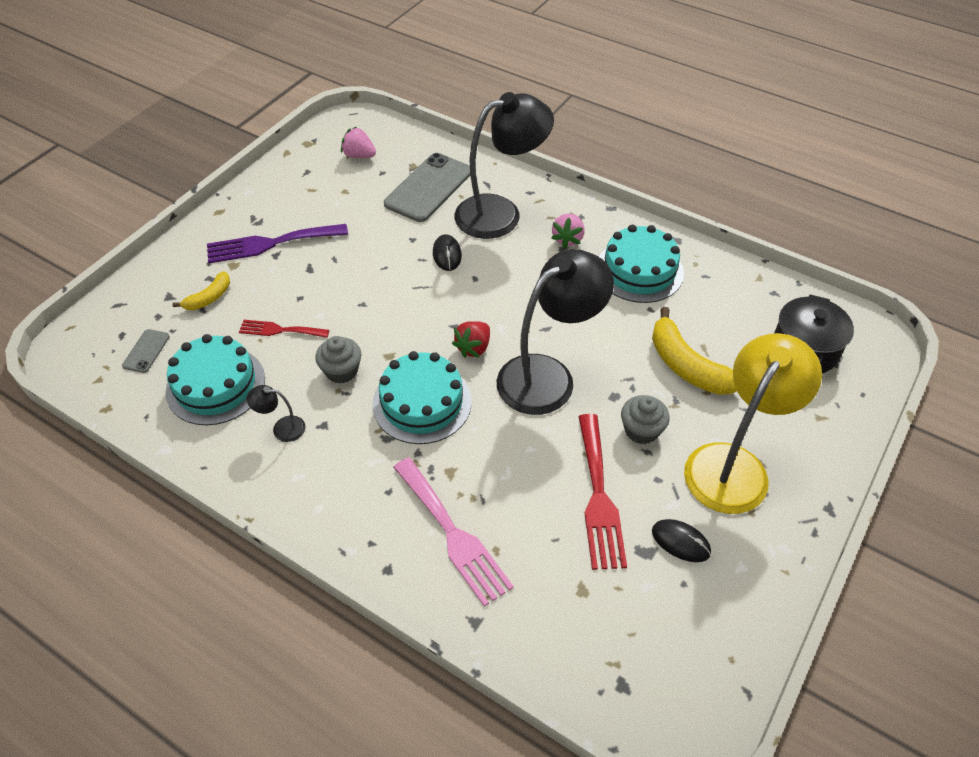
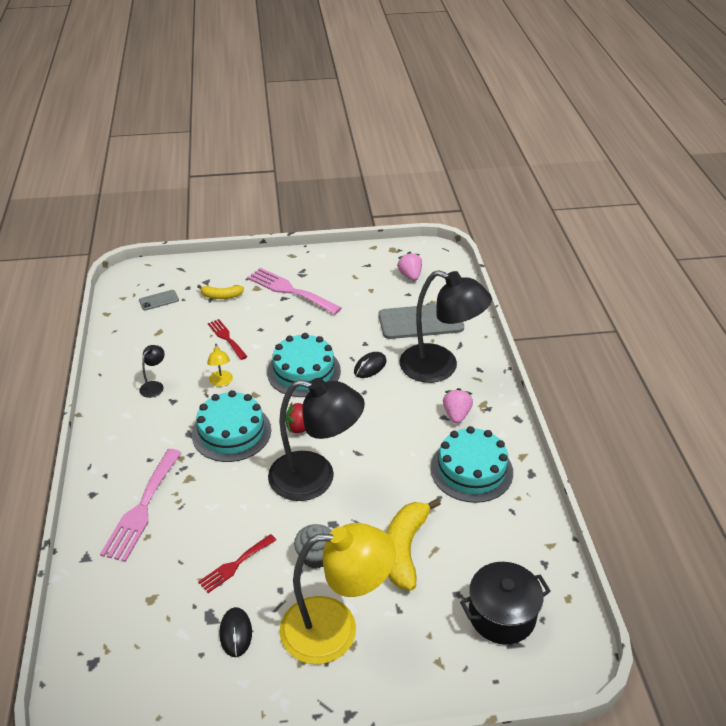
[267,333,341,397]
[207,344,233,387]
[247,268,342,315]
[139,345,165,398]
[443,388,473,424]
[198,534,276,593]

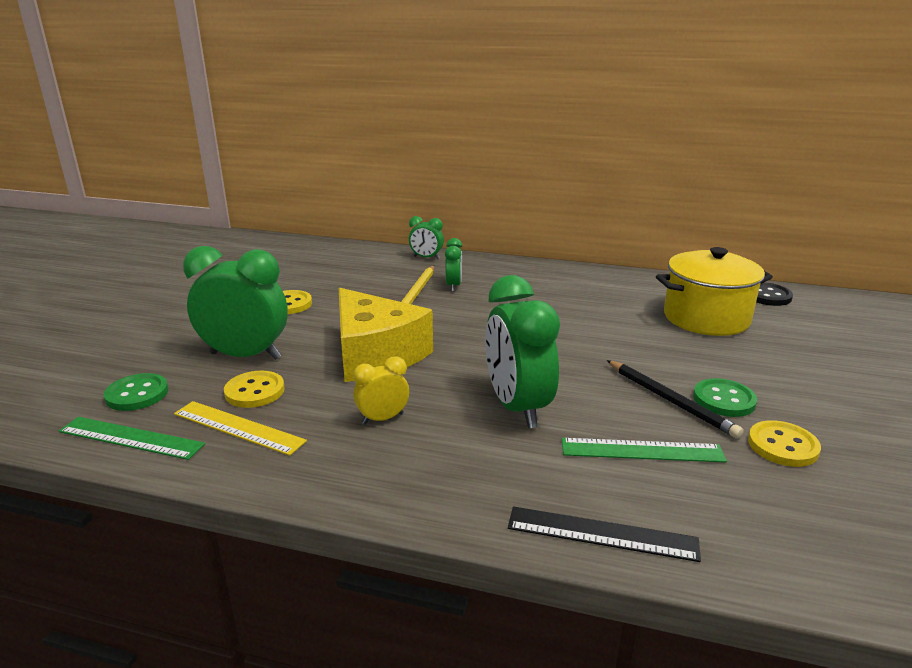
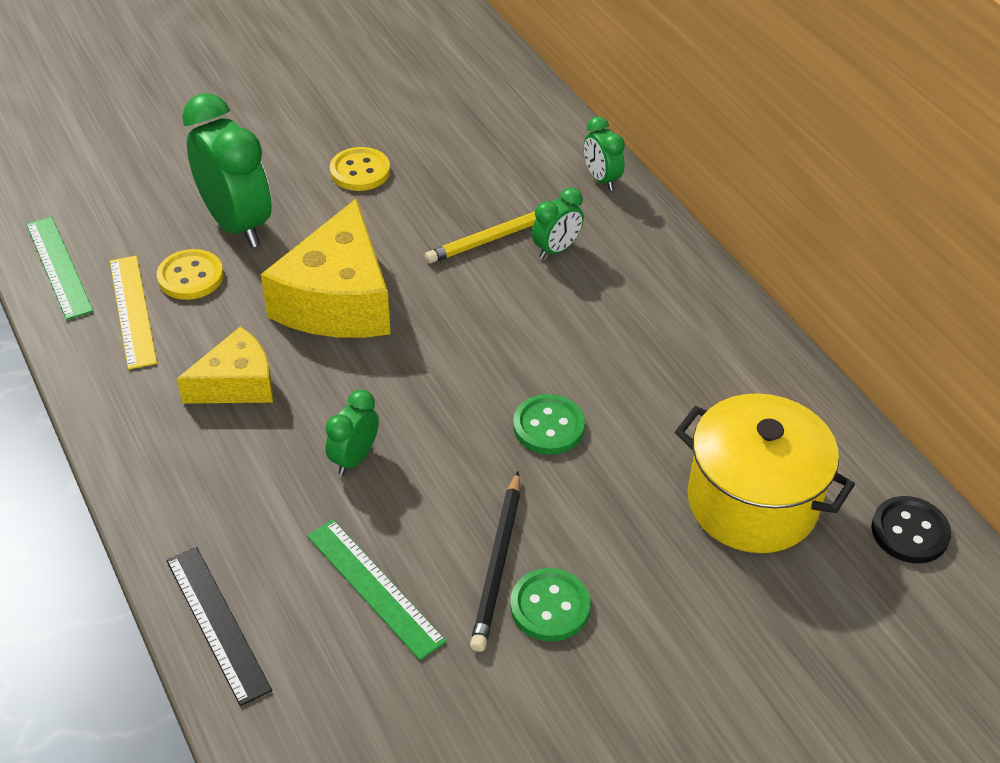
[748,420,821,467] (first image)
[513,394,585,455]
[177,327,273,404]
[326,390,379,475]

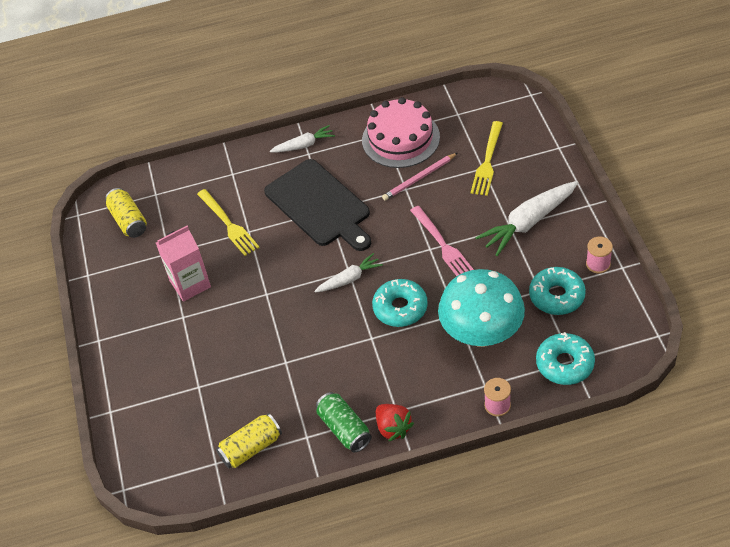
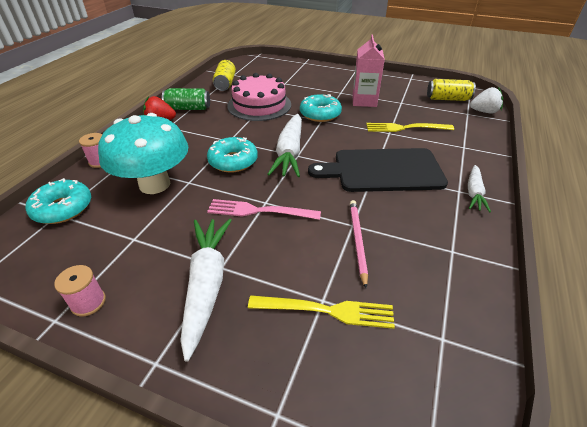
[470,87,503,113]
[227,73,291,121]
[300,94,342,122]
[248,295,395,329]
[268,114,302,177]

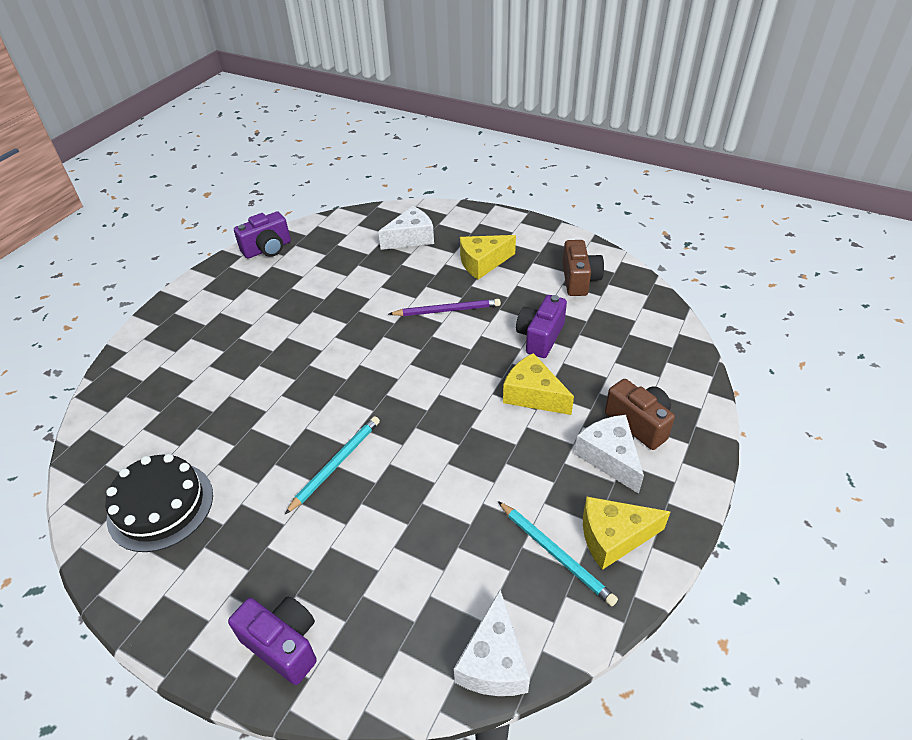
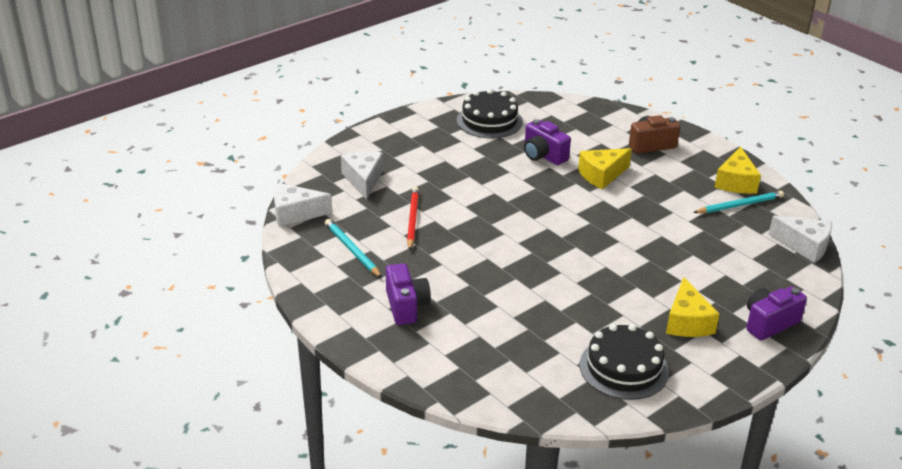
[389,299,501,316] (first image)
[407,187,419,251]
[386,263,431,325]
[325,219,382,278]
[666,277,719,337]
[274,183,332,227]
[457,89,523,138]

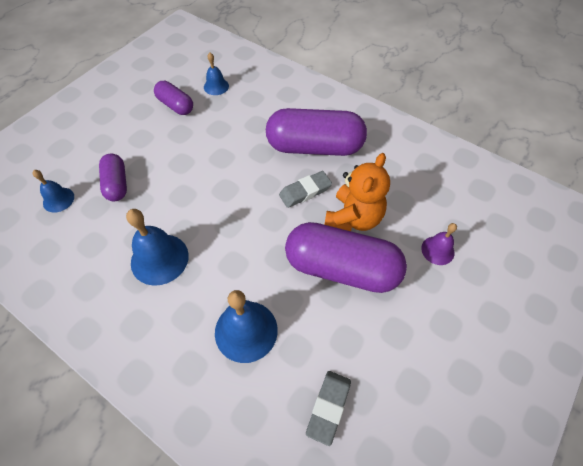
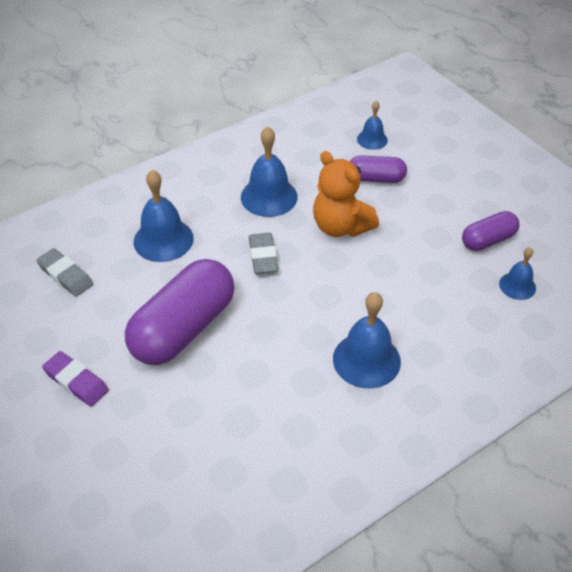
[421,223,457,265] (first image)
[42,351,109,407]
[249,233,278,274]
[313,151,379,237]
[333,292,401,389]

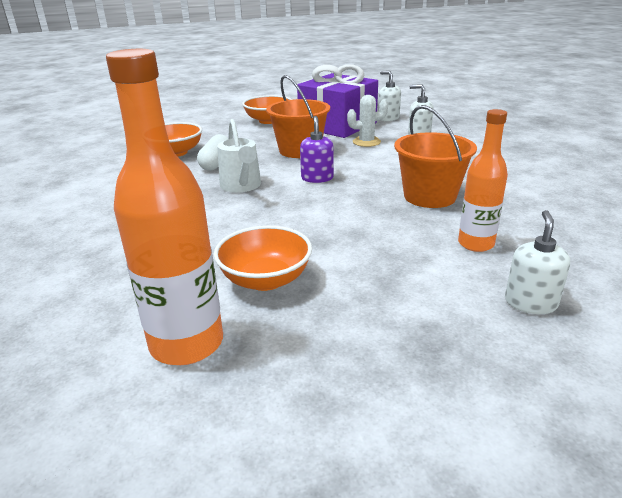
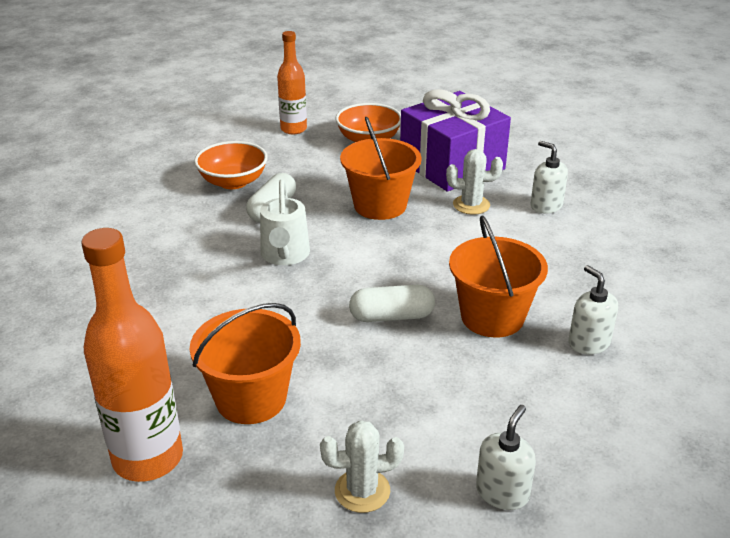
[300,116,334,183] (first image)
[320,420,404,513]
[349,285,435,322]
[569,265,618,354]
[277,31,307,134]
[190,303,301,424]

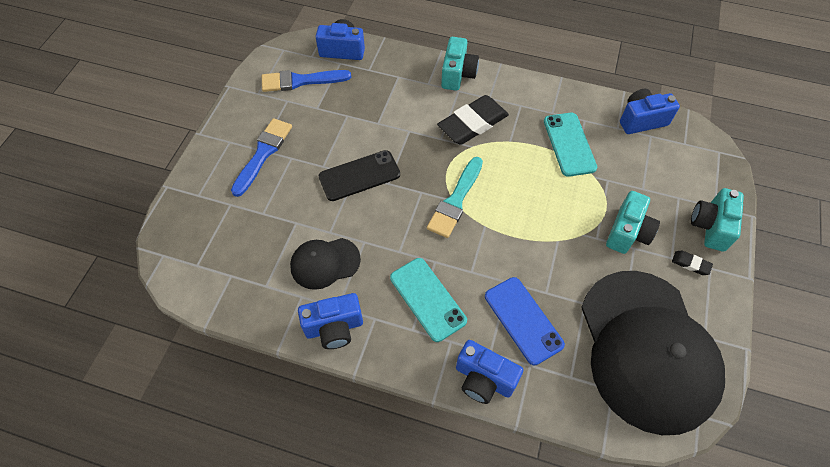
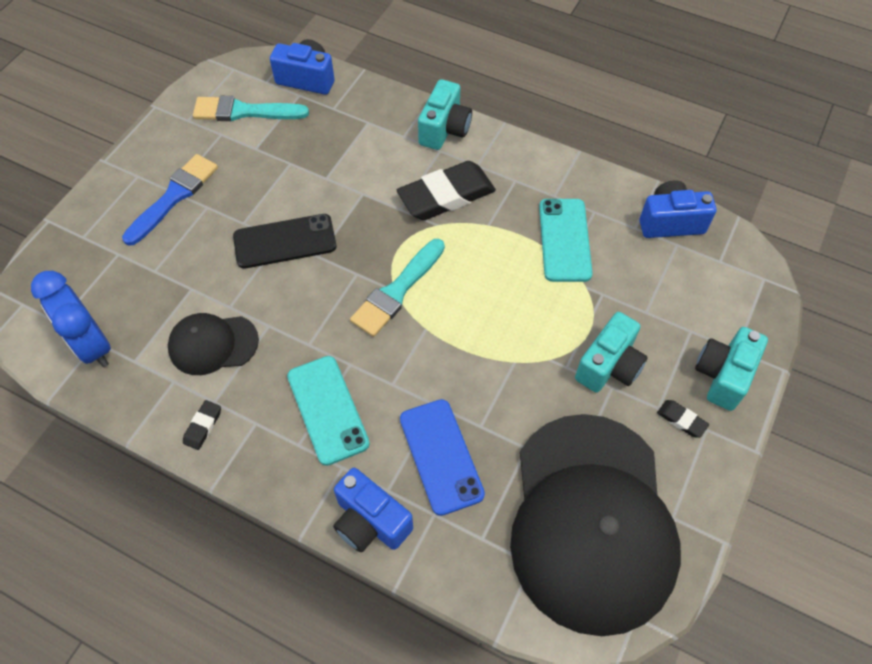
[31,271,111,367]
[183,400,221,450]
[193,96,309,121]

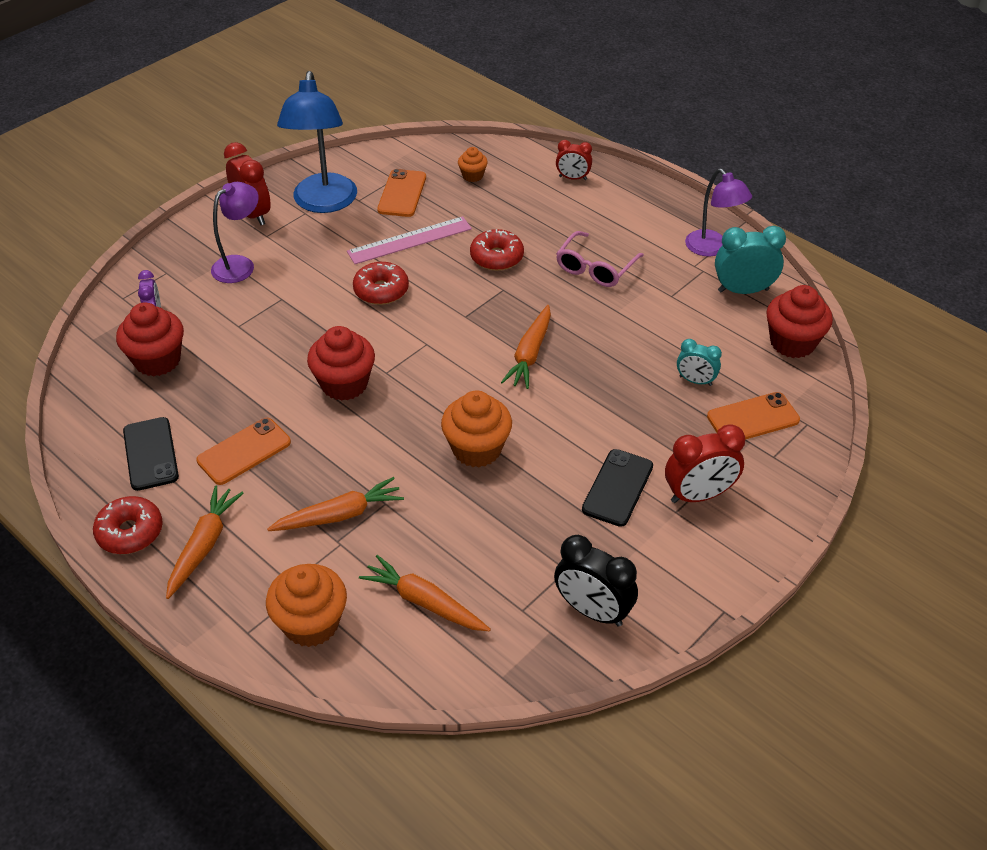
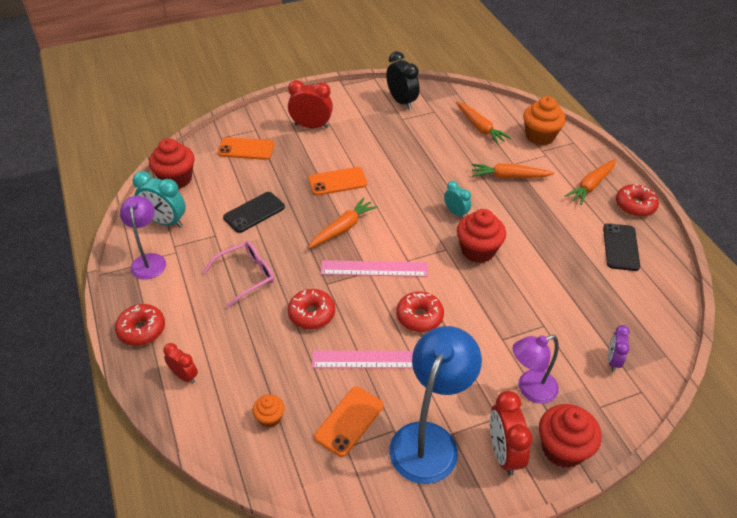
[441,391,512,467] (first image)
[115,304,165,346]
[321,260,428,277]
[539,404,601,468]
[308,167,367,196]
[223,192,285,233]
[444,181,471,218]

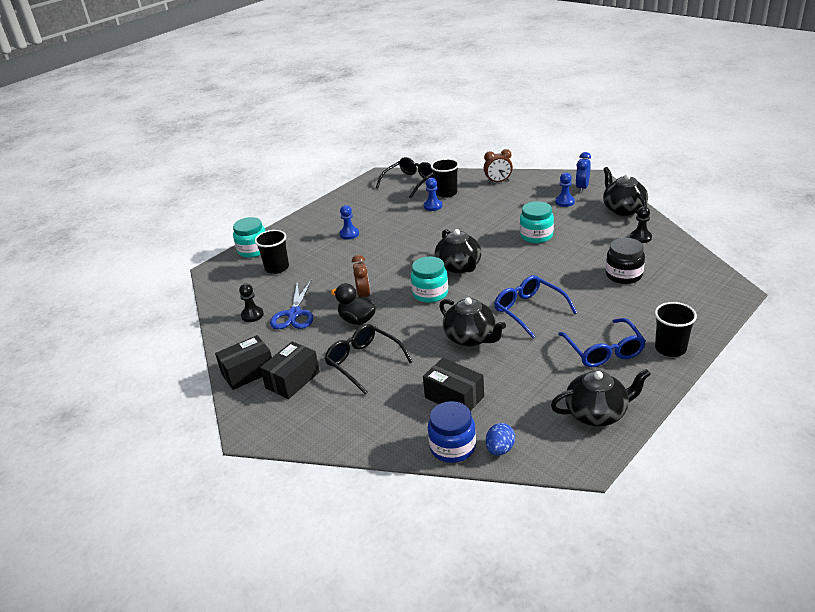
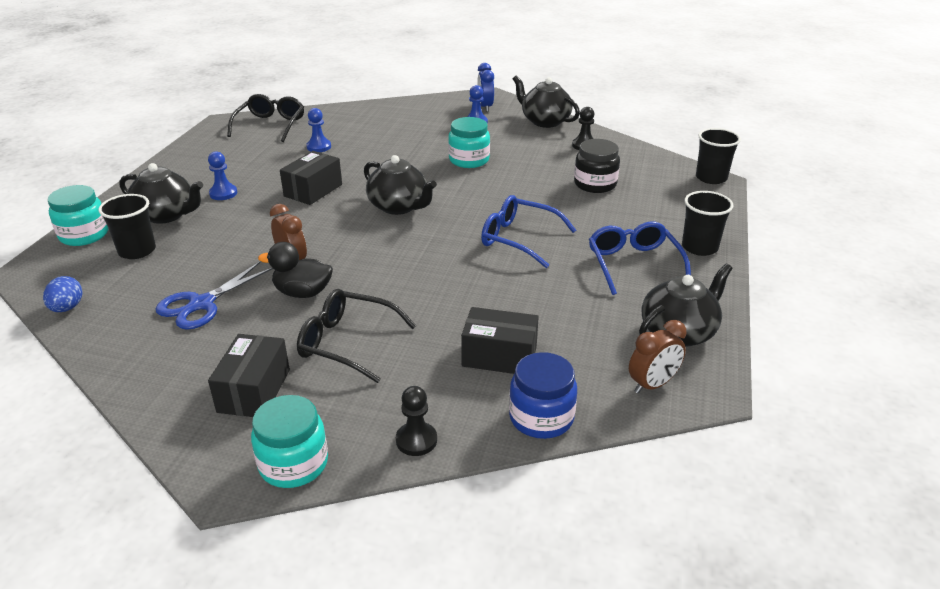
[280,151,342,205]
[396,386,437,456]
[251,395,328,488]
[696,128,741,184]
[120,163,203,224]
[629,320,686,394]
[43,276,83,312]
[155,261,273,330]
[589,221,691,295]

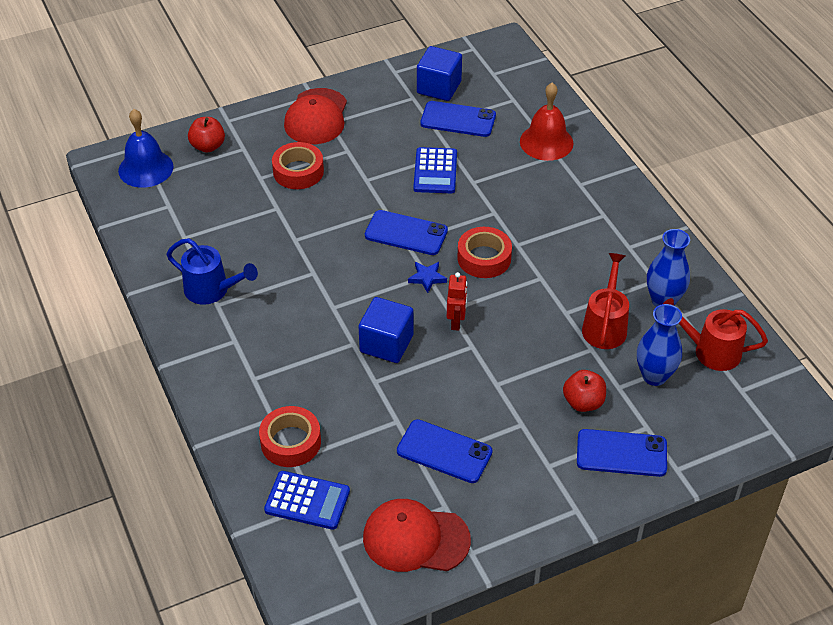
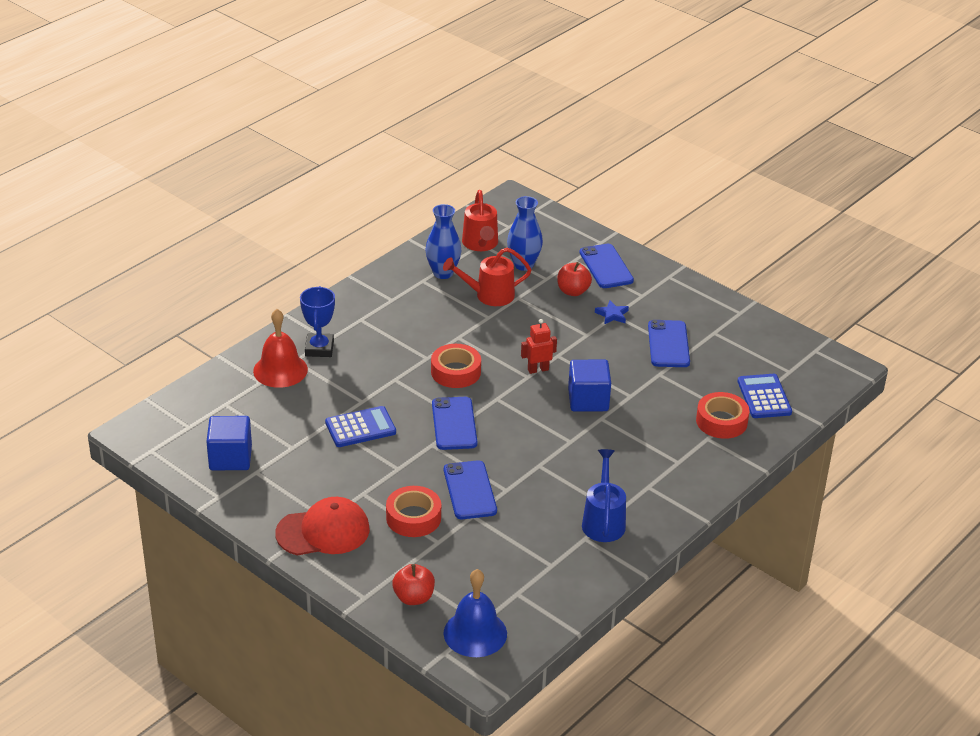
[363,499,471,572] (first image)
[300,286,335,357]
[595,300,629,324]
[444,460,497,519]

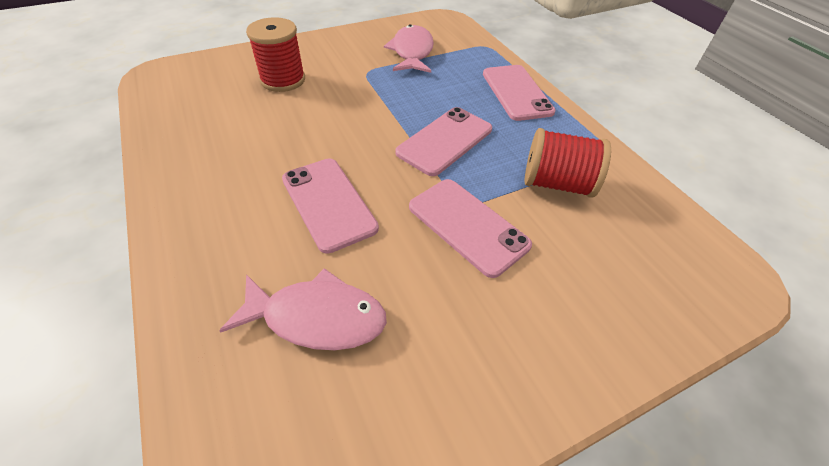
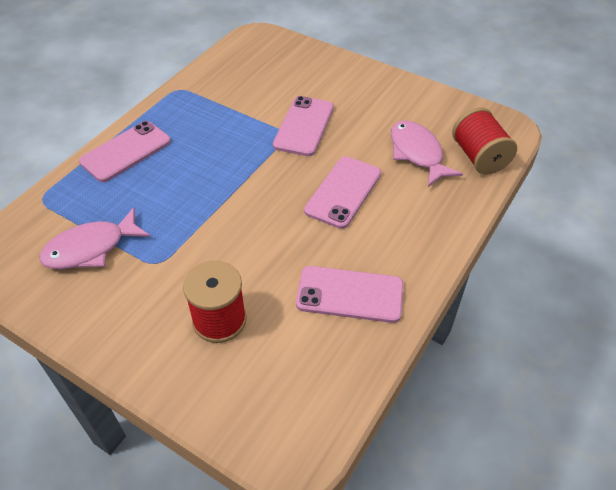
[296,266,404,323]
[452,108,517,175]

